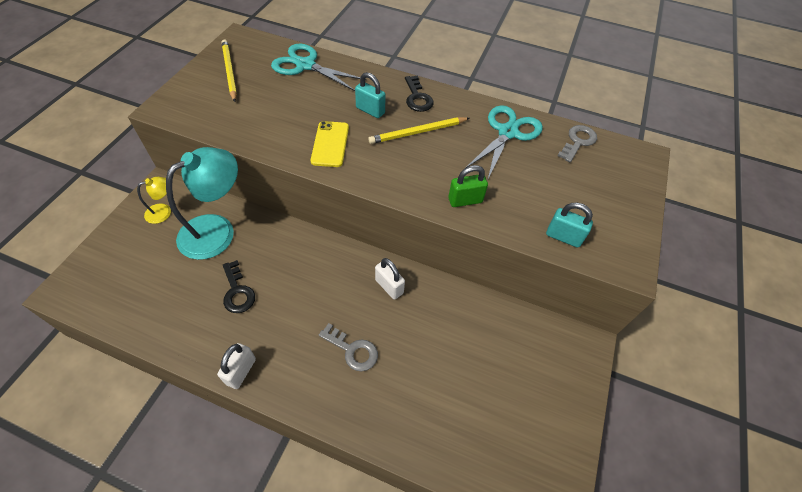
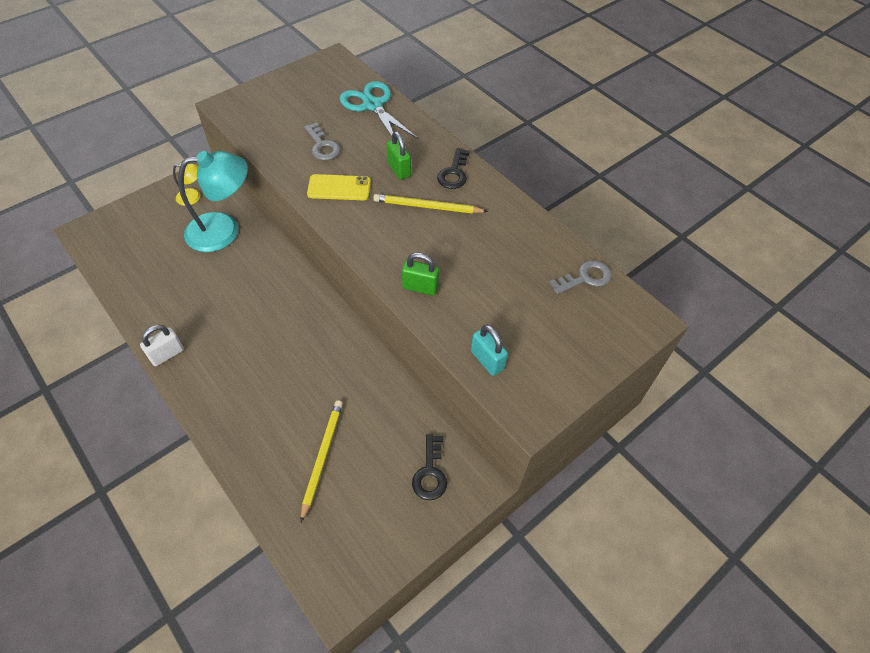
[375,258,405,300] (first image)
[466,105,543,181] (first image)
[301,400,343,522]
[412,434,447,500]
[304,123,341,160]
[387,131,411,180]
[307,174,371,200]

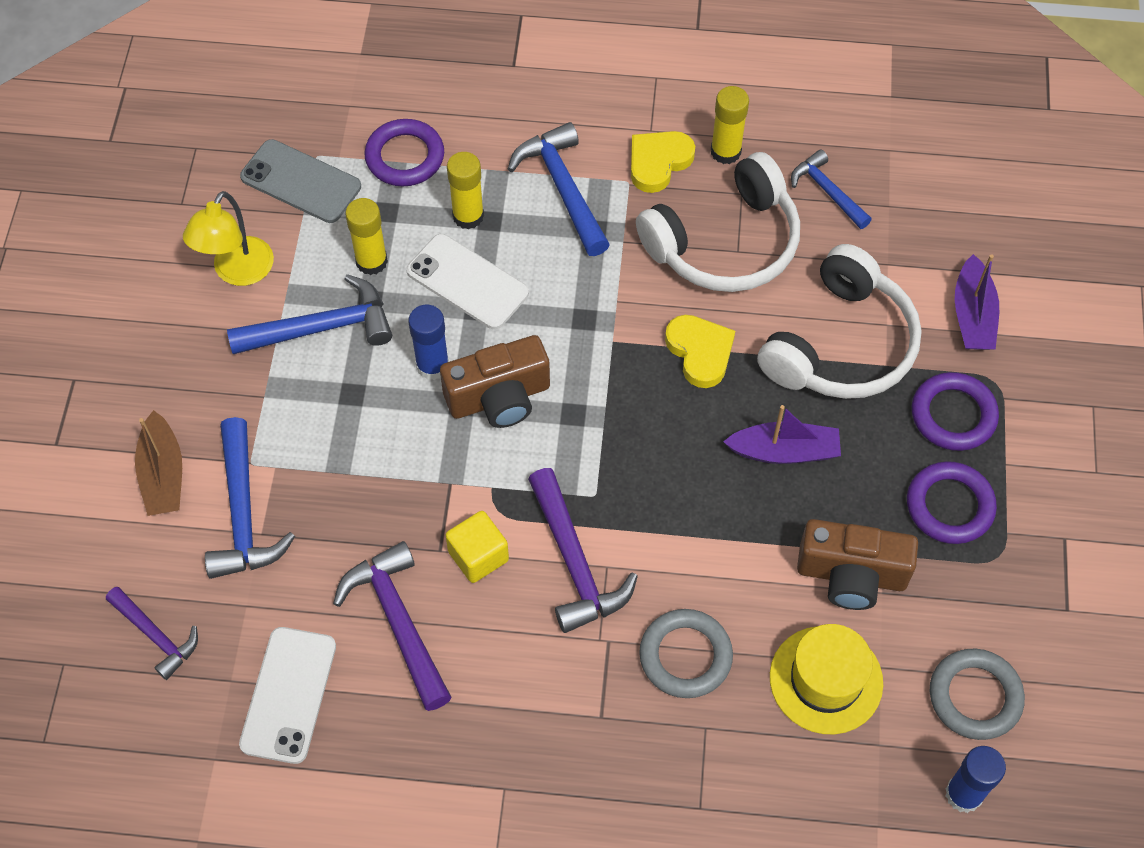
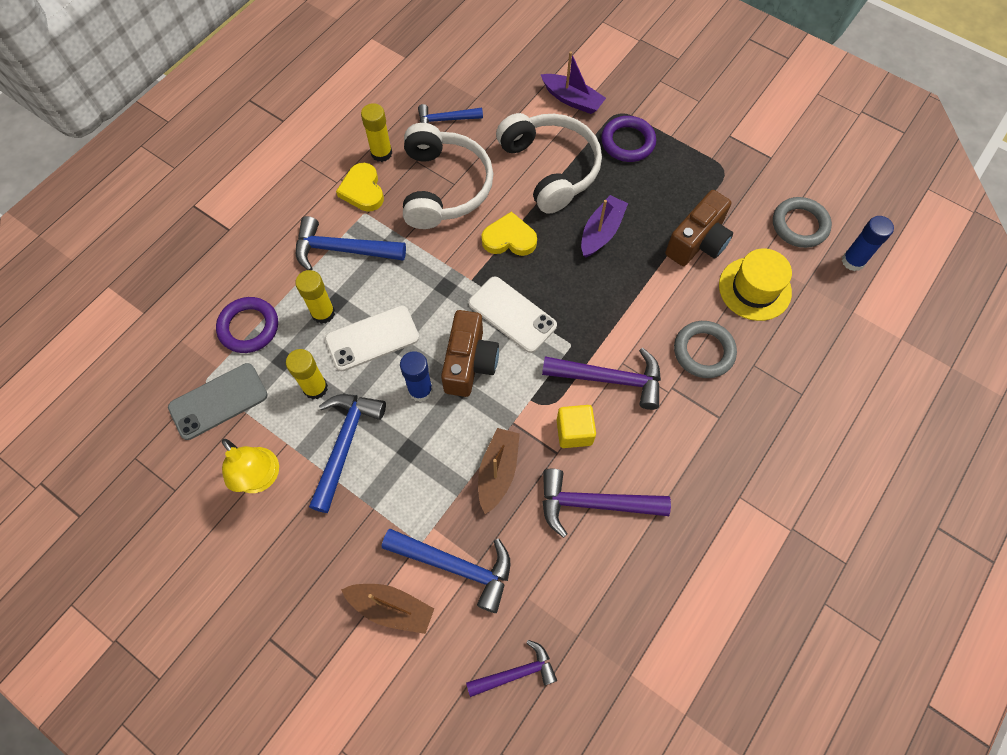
[907,461,997,544] (first image)
[478,428,520,514]
[468,276,557,353]

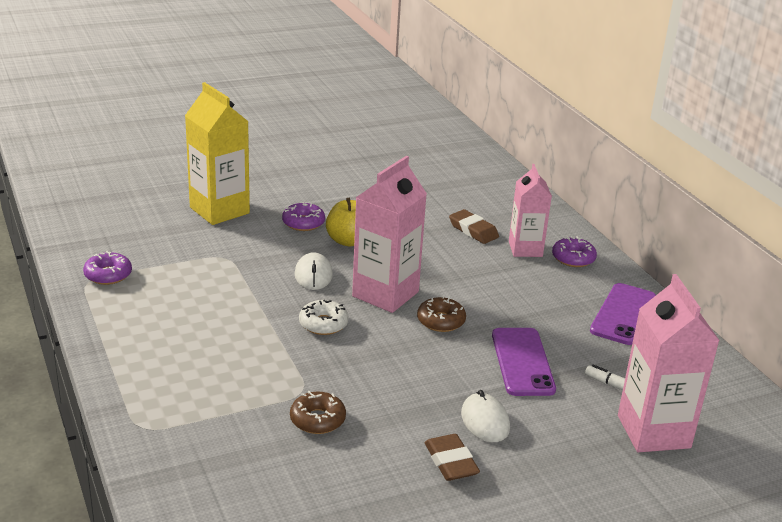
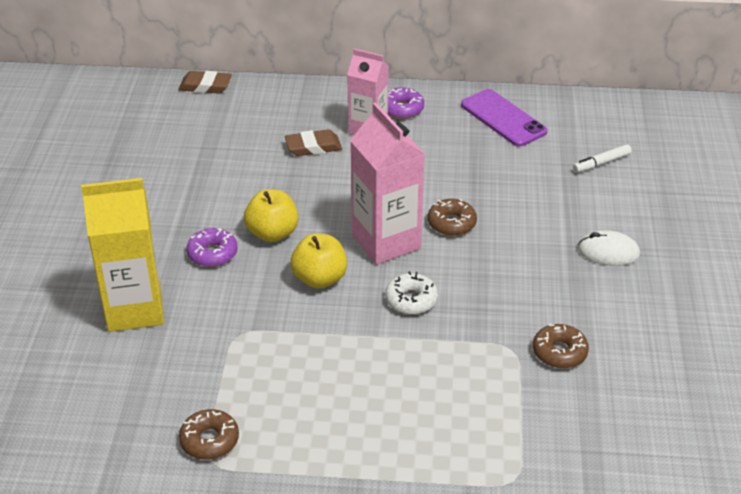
[492,328,556,396] (first image)
[618,274,720,452] (first image)
[178,71,232,94]
[290,234,347,289]
[179,409,239,460]

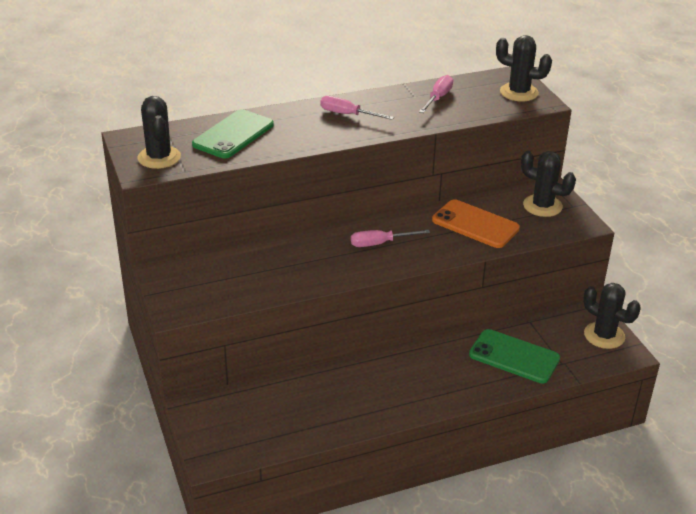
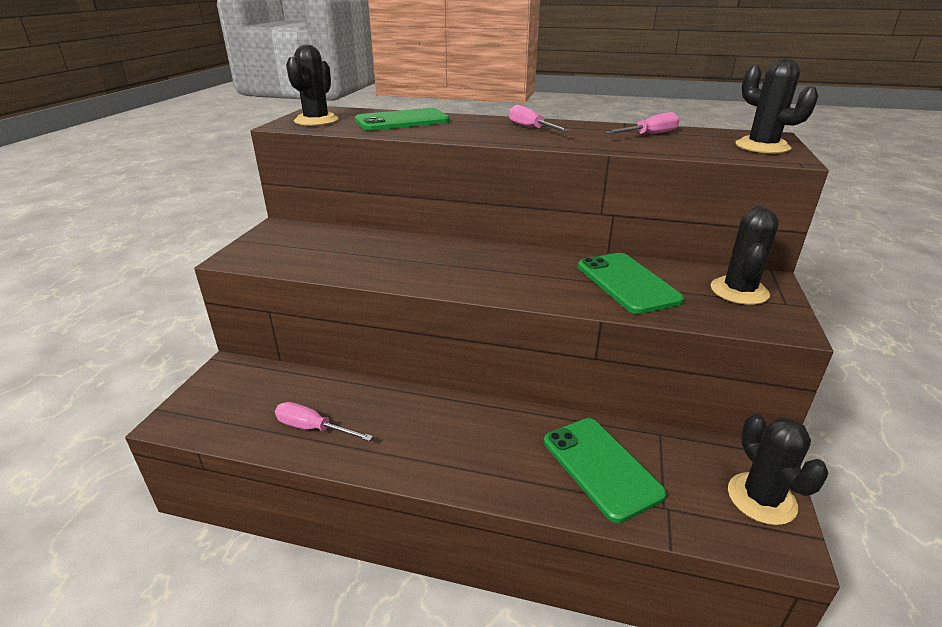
[275,402,373,441]
[578,253,684,314]
[711,206,779,305]

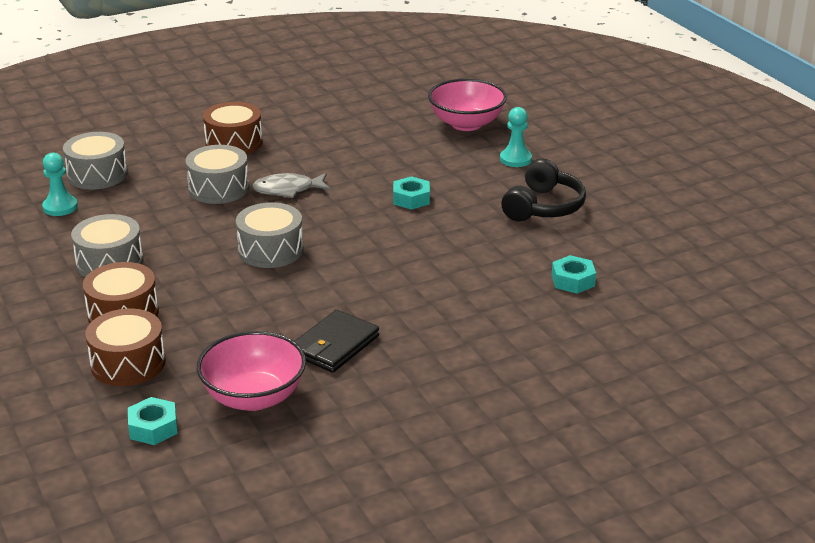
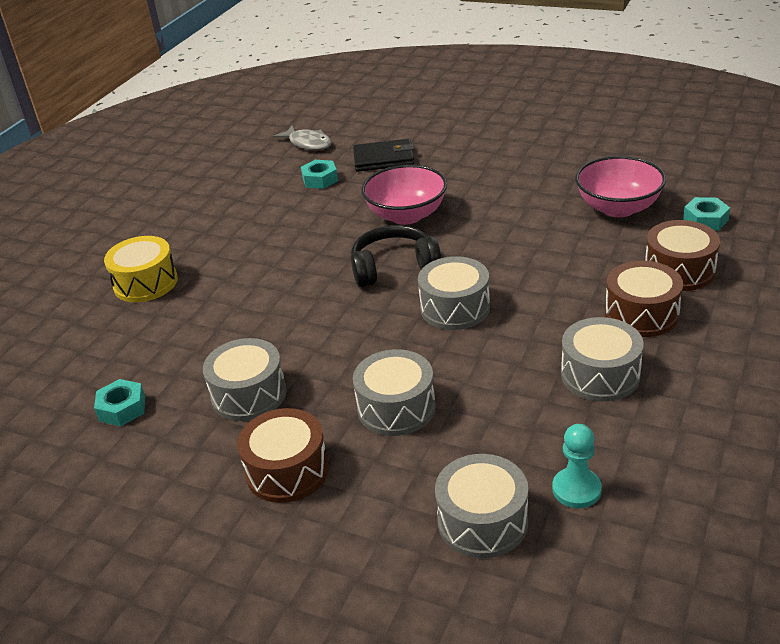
[203,338,287,421]
[273,125,332,150]
[353,139,414,172]
[94,379,145,426]
[361,165,447,225]
[351,225,442,287]
[104,236,178,302]

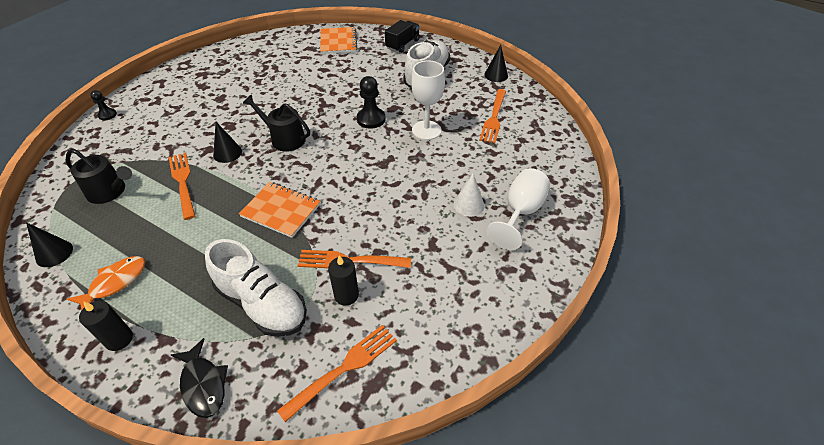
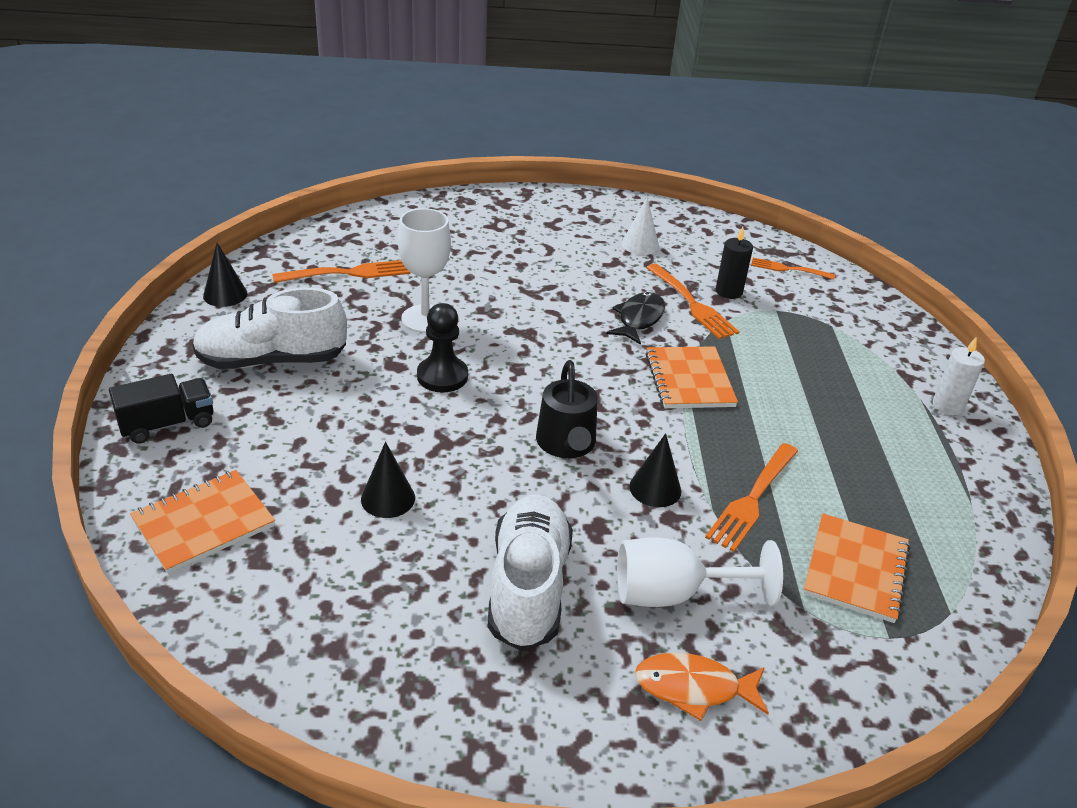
[90,90,117,120] (first image)
[361,442,415,518]
[635,653,769,721]
[606,292,665,345]
[488,494,573,651]
[621,197,659,255]
[617,537,783,607]
[803,513,910,623]
[933,337,985,415]
[109,374,214,444]
[751,258,835,279]

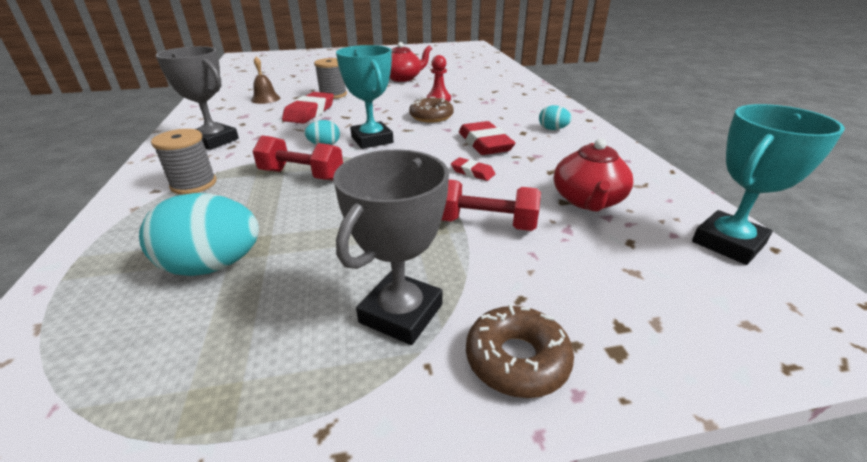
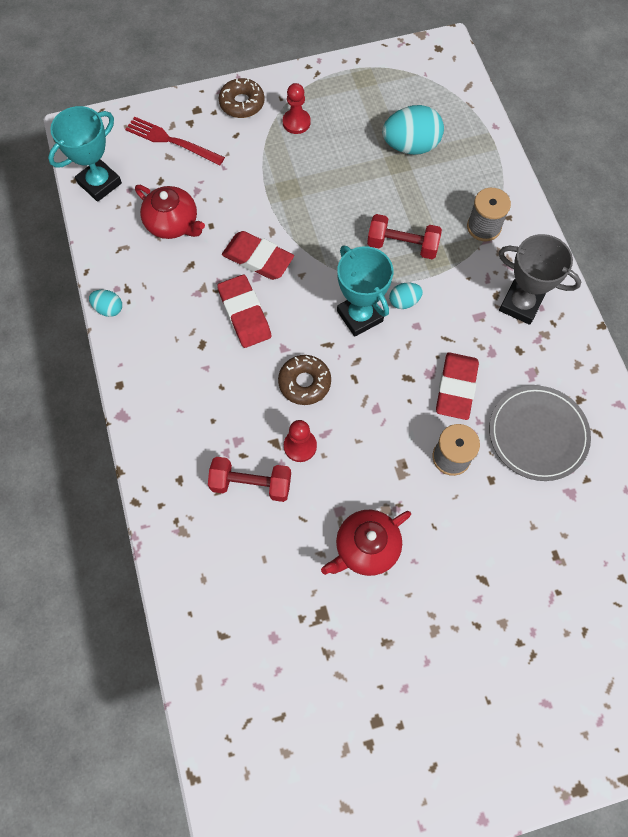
[125,117,225,165]
[208,457,291,502]
[89,290,122,317]
[489,385,591,481]
[283,83,311,134]
[135,185,205,239]
[222,231,294,280]

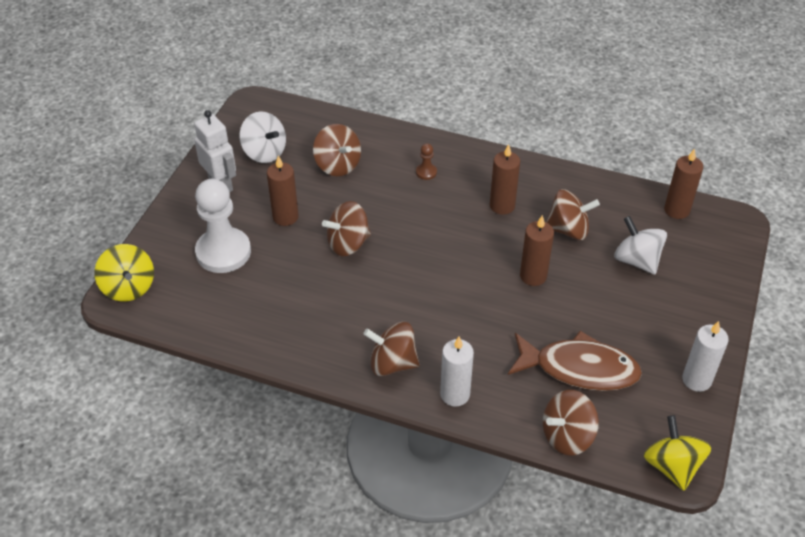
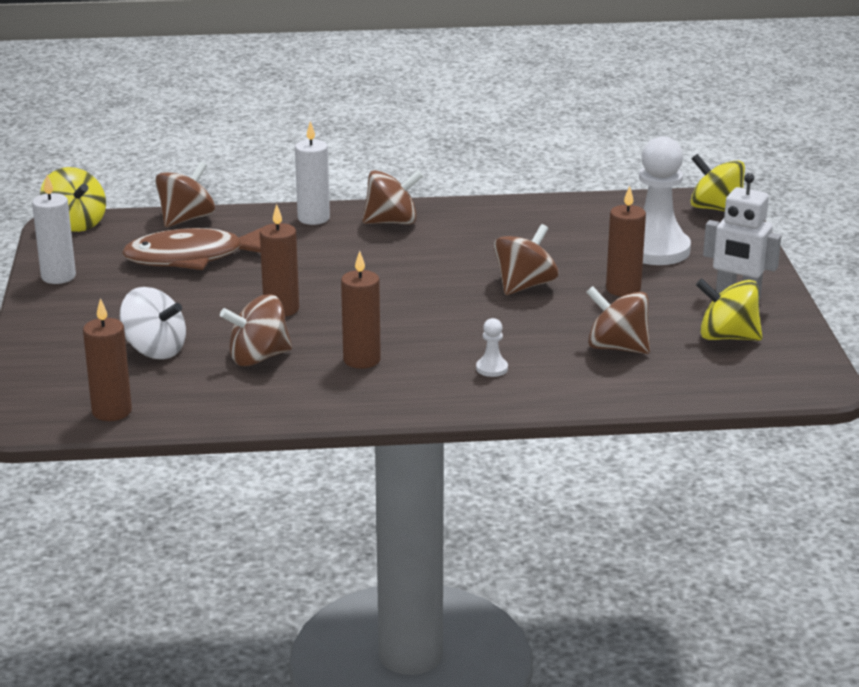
[696,278,762,341]
[476,318,508,377]

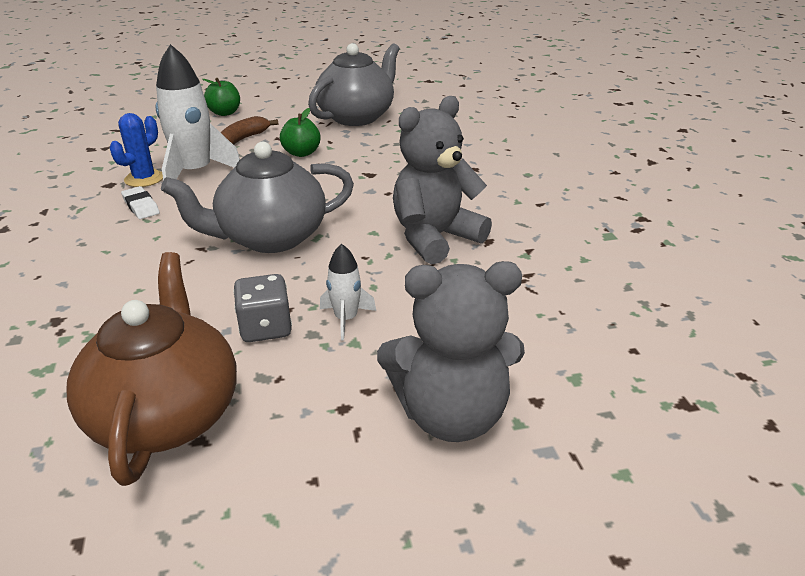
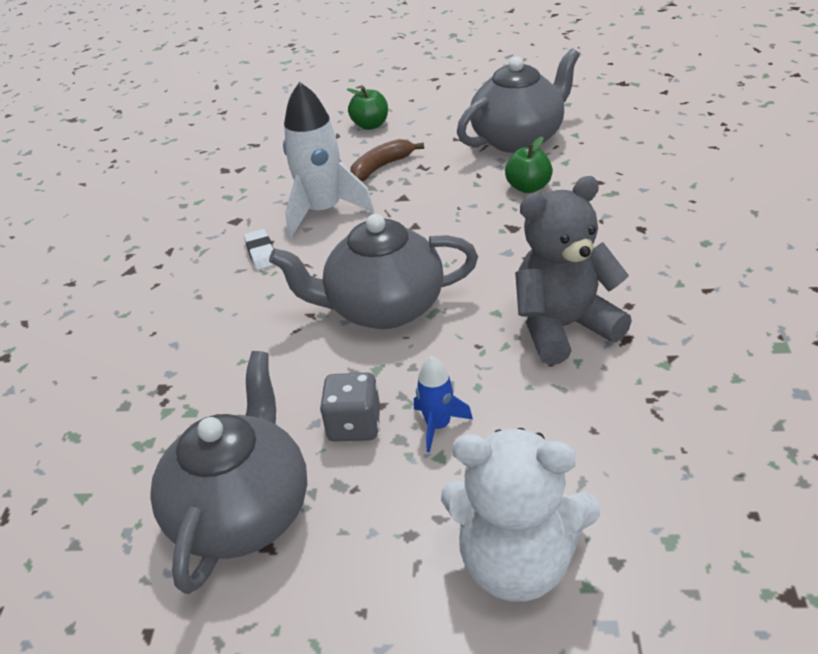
[110,113,163,187] (first image)
[505,136,553,193]
[150,351,307,594]
[414,356,473,452]
[441,428,600,602]

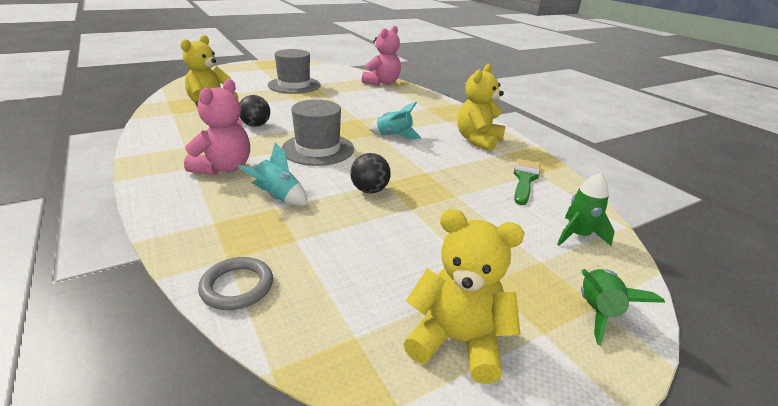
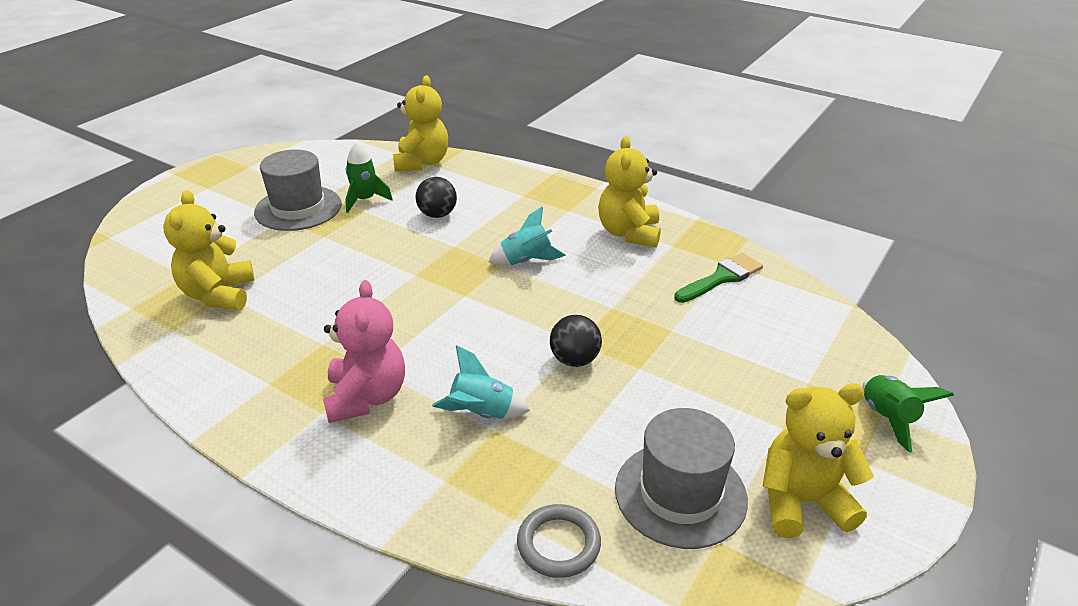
[416,177,457,218]
[615,408,748,549]
[345,142,393,213]
[393,76,448,171]
[674,253,763,303]

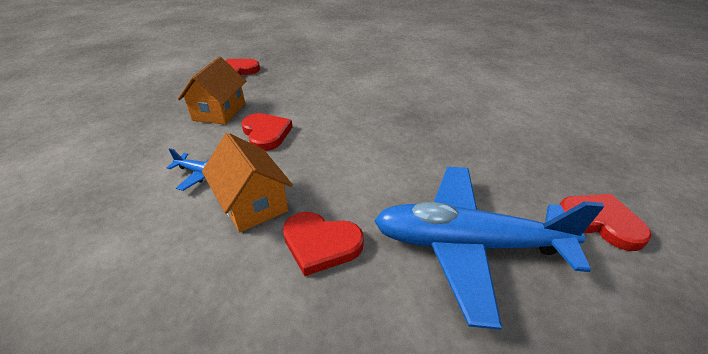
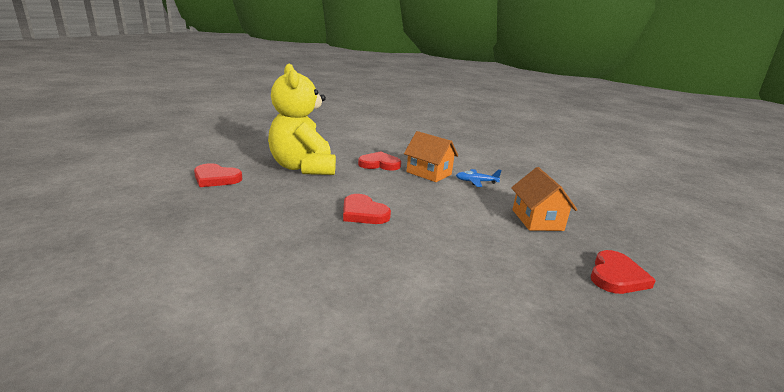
[343,194,391,224]
[268,64,336,175]

